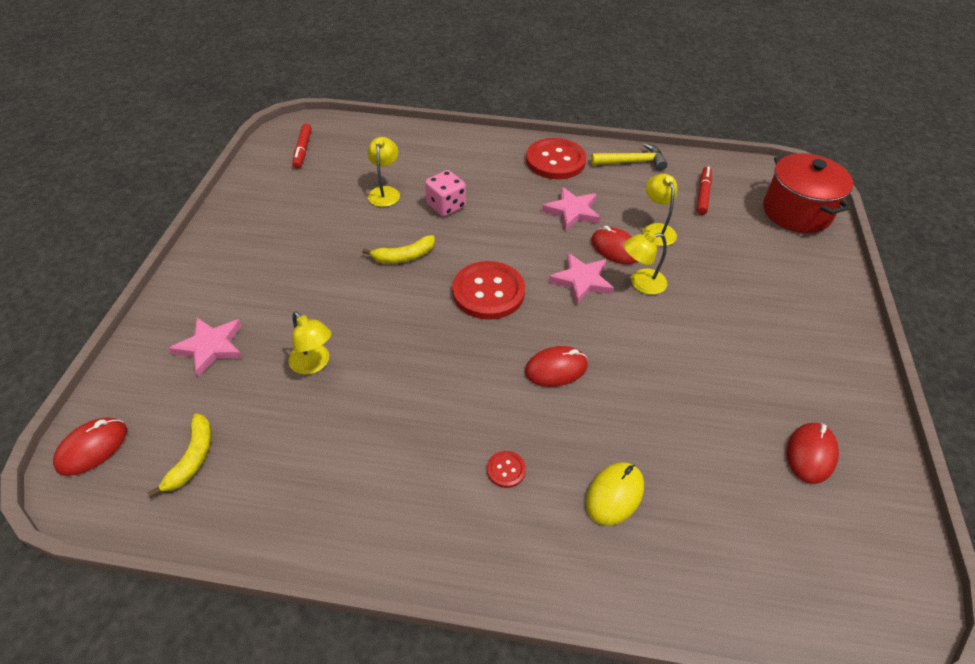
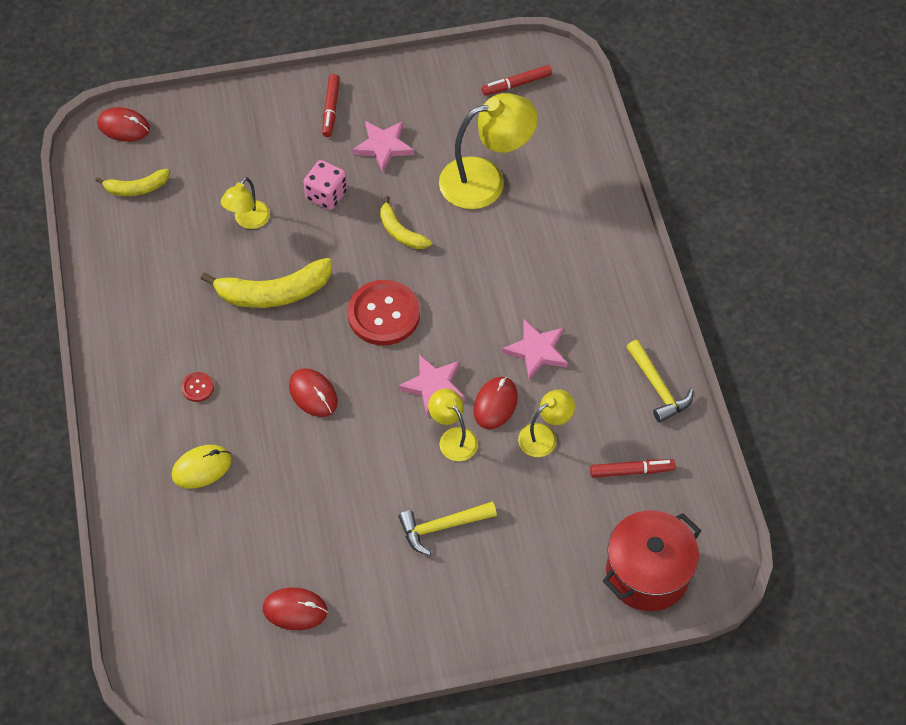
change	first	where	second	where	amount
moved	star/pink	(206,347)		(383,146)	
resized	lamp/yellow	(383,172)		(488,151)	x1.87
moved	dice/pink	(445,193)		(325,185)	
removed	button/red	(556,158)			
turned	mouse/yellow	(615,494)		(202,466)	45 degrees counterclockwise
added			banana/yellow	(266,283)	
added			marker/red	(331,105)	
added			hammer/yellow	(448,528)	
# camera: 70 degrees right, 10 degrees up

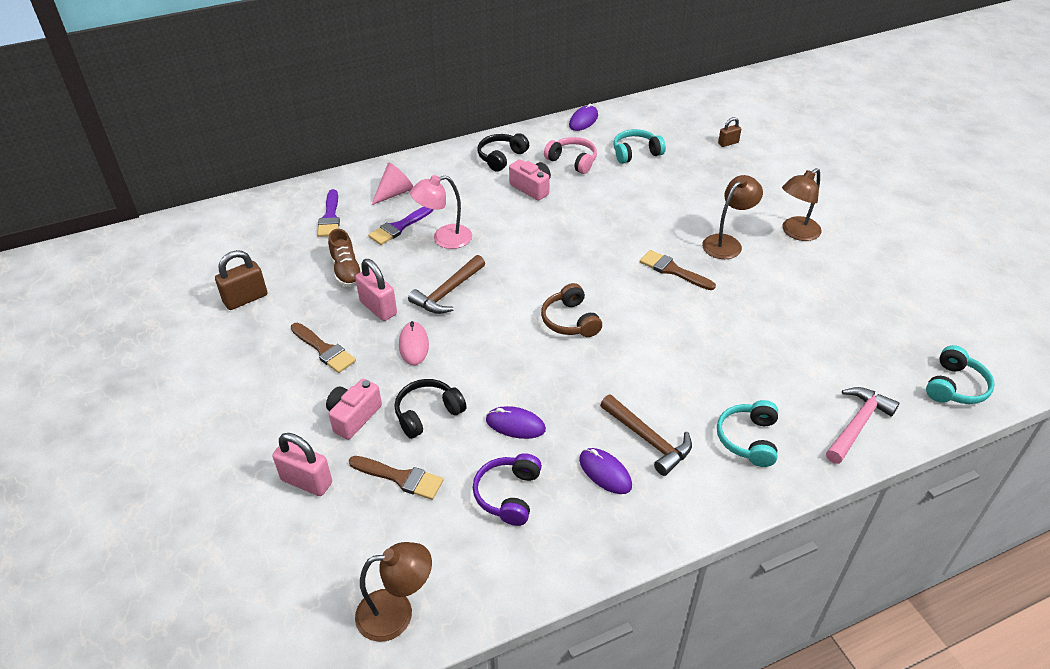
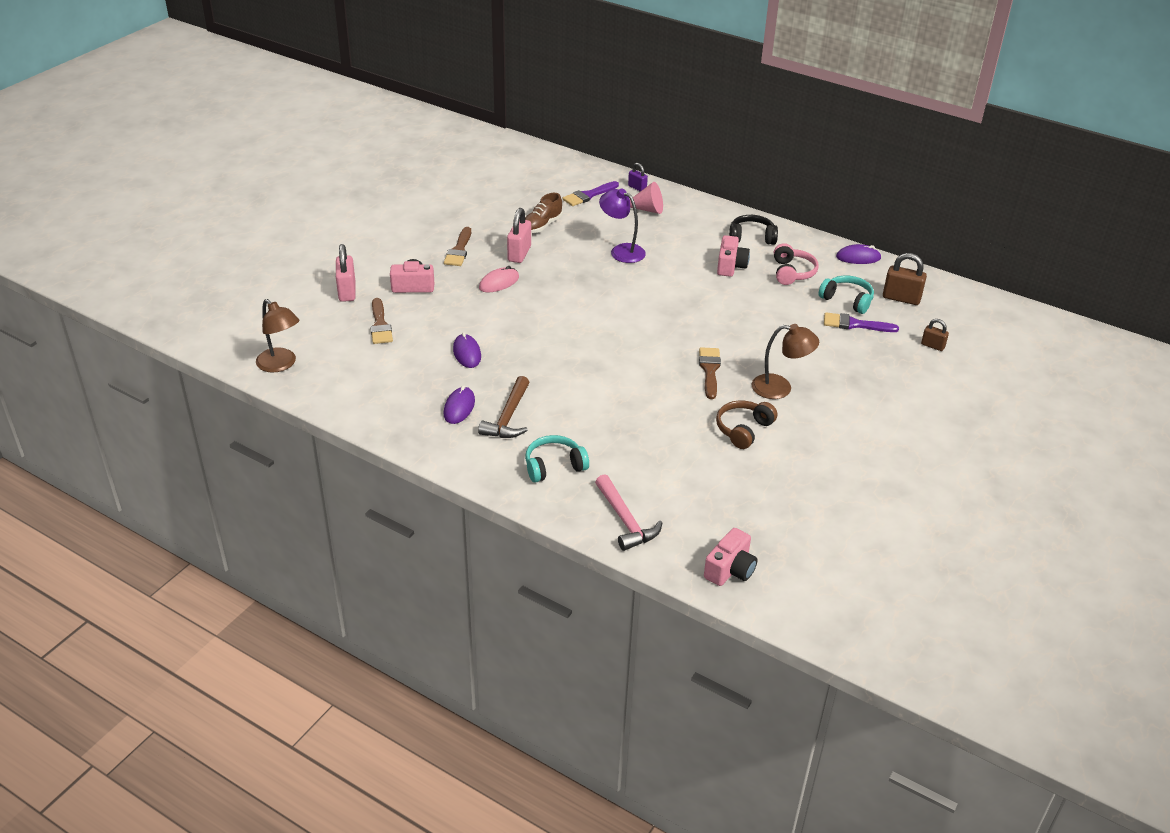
change	first	where	second	where	amount
moved	padlock/brown	(241,280)		(905,279)	
moved	brush/purple	(400,225)		(861,322)	
removed	headphones/black	(430,409)			
removed	hammer/brown	(446,284)			
recoloured	lamp/pink	(441,212)	lamp/purple	(622,226)	
removed	headphones/purple	(507,489)			
moved	headphones/brown	(571,310)		(746,425)	
removed	lamp/brown	(802,204)			
turned	hammer/pink	(862,425)		(628,512)	60 degrees clockwise
replaced	headphones/turquoise	(960,374)	camera/pink	(730,557)	
added			padlock/purple	(638,177)	
# camera: 55 degrees right, 5 degrees down

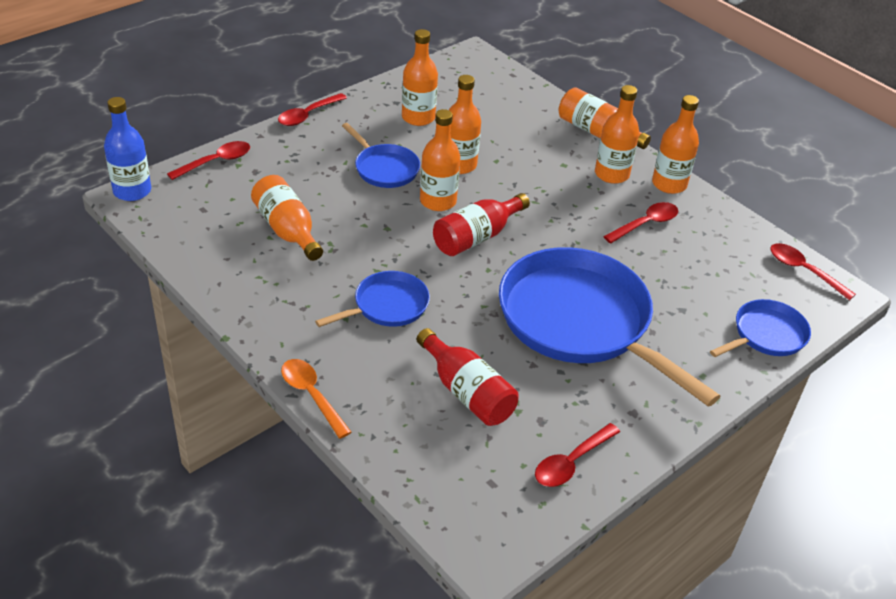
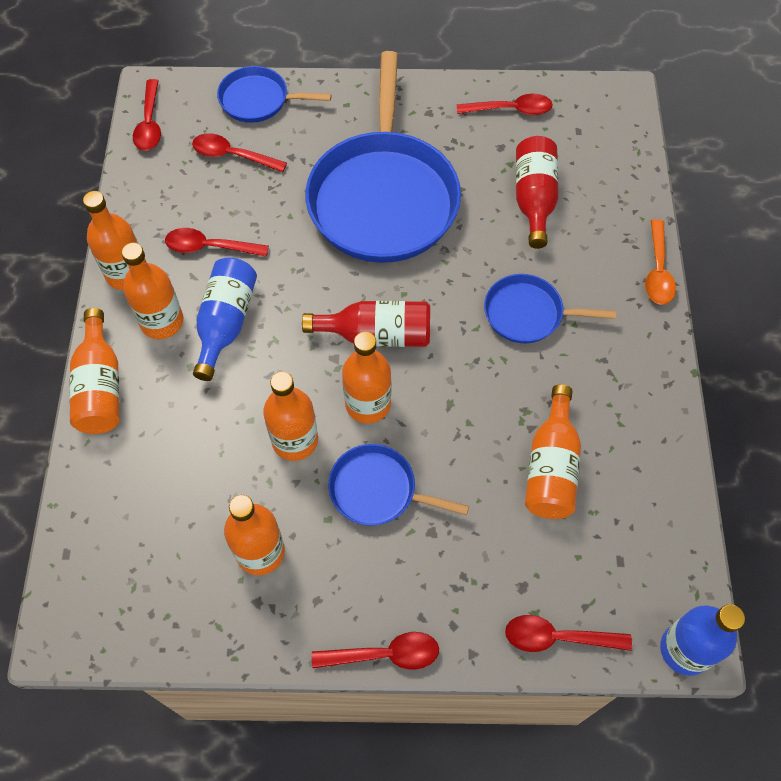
change	first	where	second	where	amount
turned	pan/blue	(381,155)		(398,485)	75 degrees counterclockwise
added			spoon/red	(239,152)	
added			bottle/blue	(225,319)	
# camera: 135 degrees left, 20 degrees up

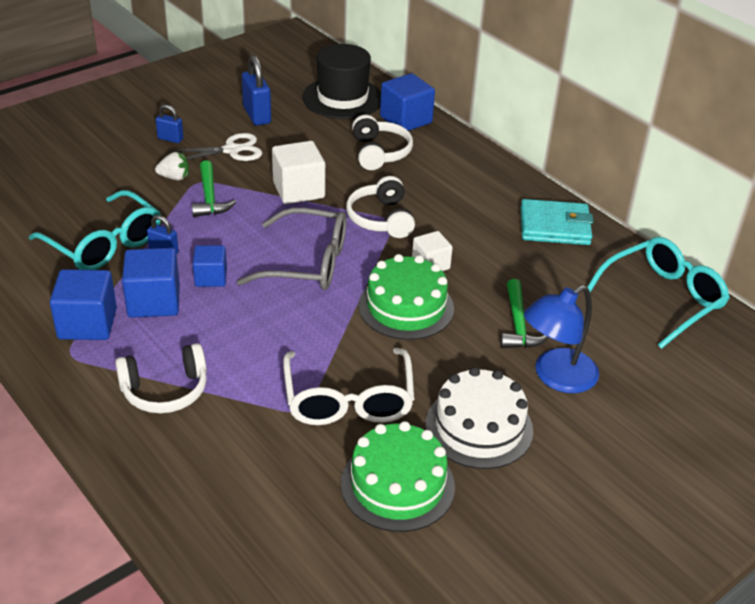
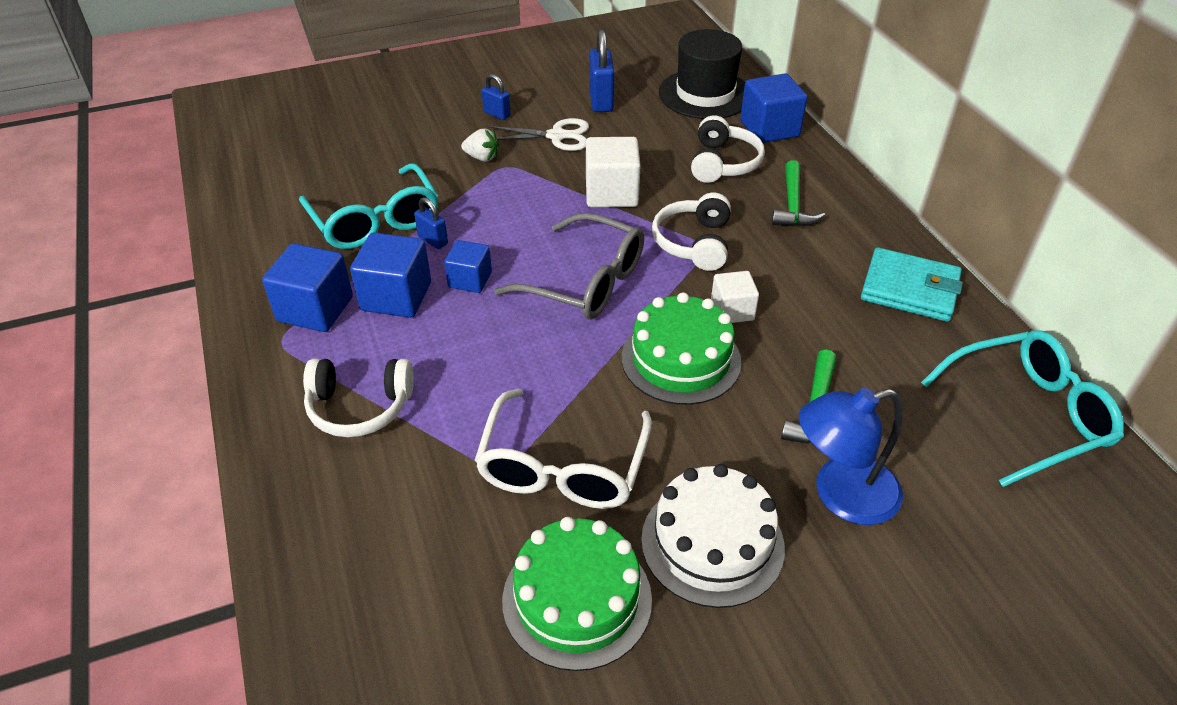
change	first	where	second	where	amount
moved	hammer/green	(214,188)		(798,193)	
# camera: 20 degrees right, 5 degrees up

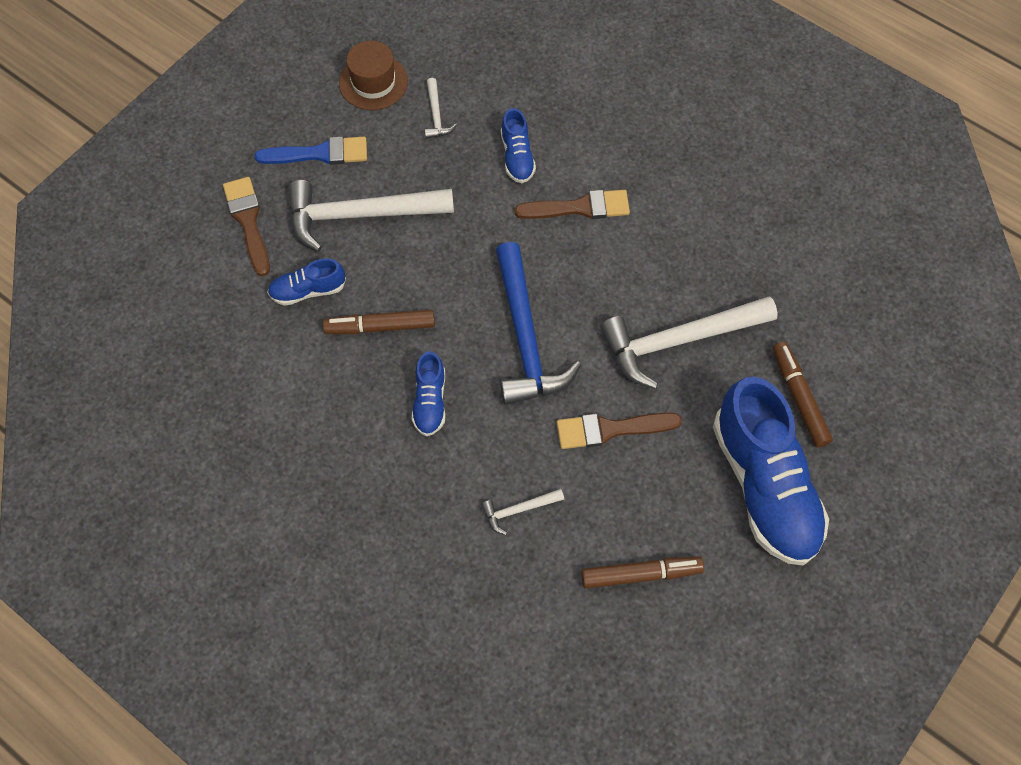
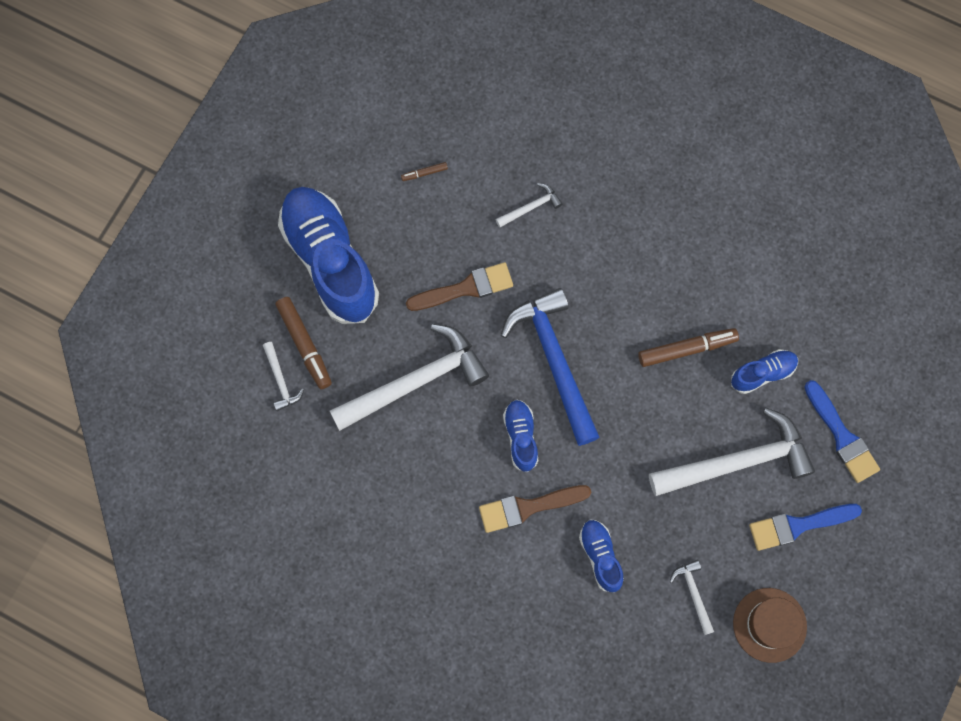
change	first	where	second	where	amount
recoloured	brush/brown	(246,226)	brush/blue	(842,431)	
moved	shoe/blue	(428,393)		(520,436)	
resized	marker/brown	(642,572)		(424,171)	x0.48
added			hammer/white	(283,376)	
# camera: 170 degrees right, 10 degrees up

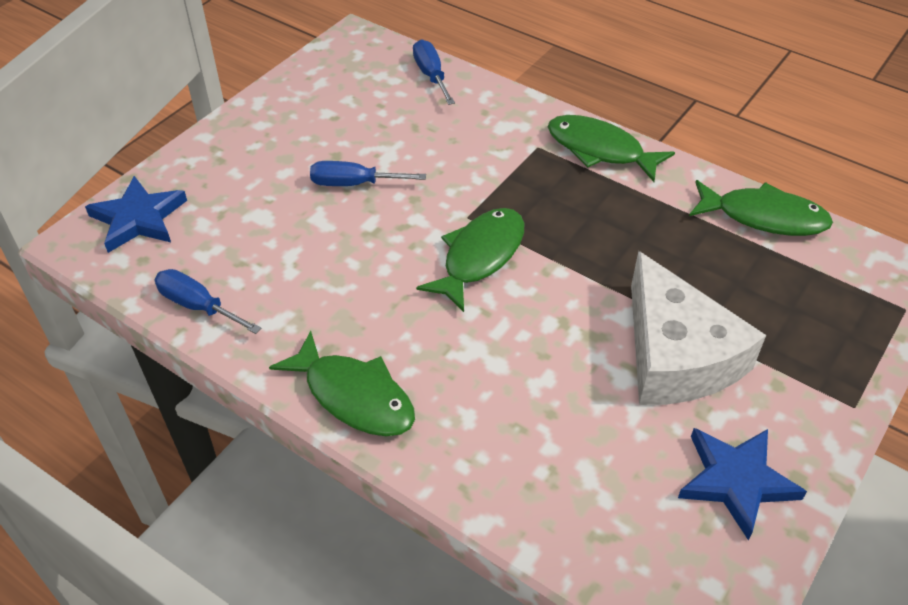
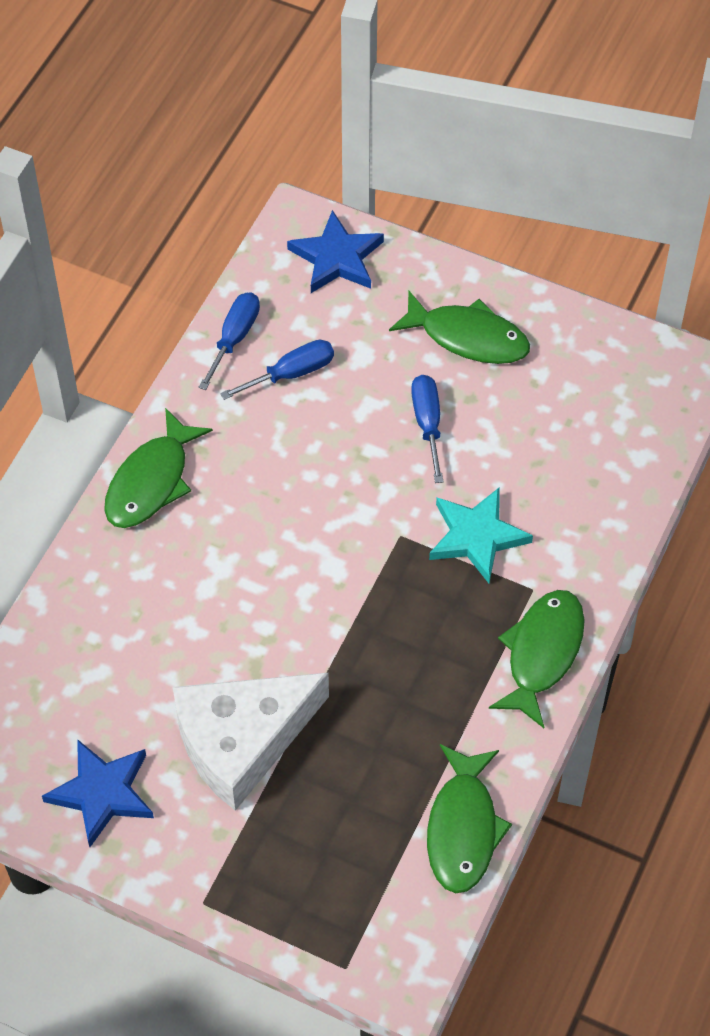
change	first	where	second	where	amount
moved	screwdriver/blue	(434,72)		(277,370)	
moved	fish/green	(470,260)		(459,327)	
added			star/turquoise	(481,535)	
# camera: 80 degrees right, 10 degrees up

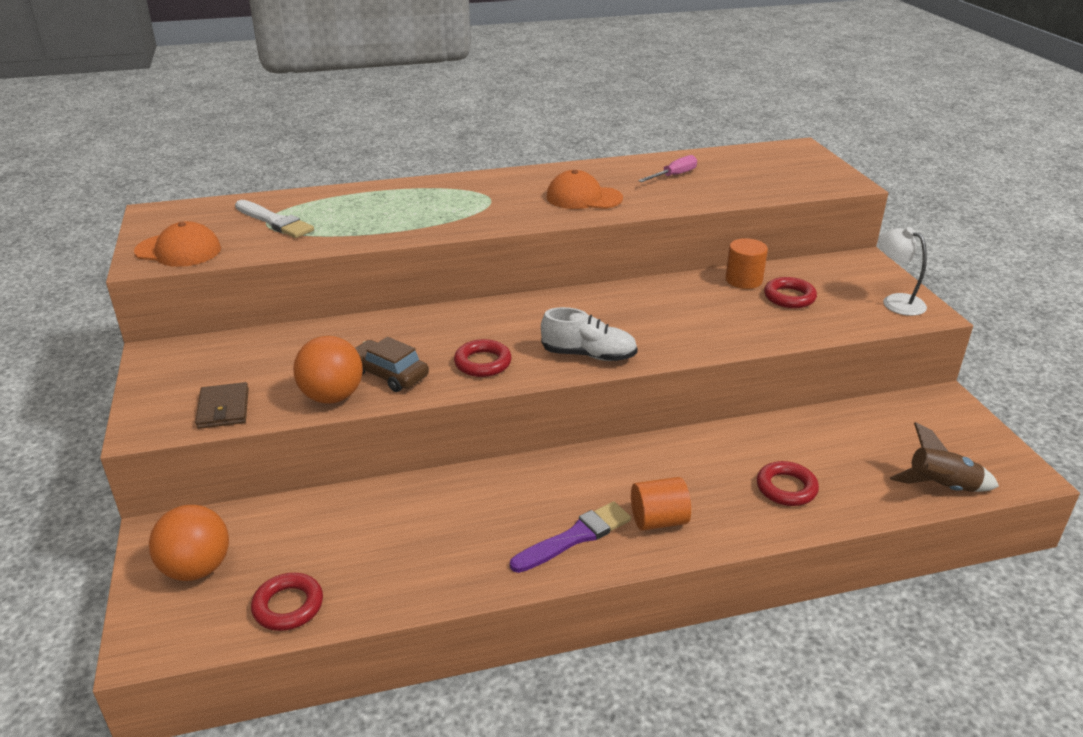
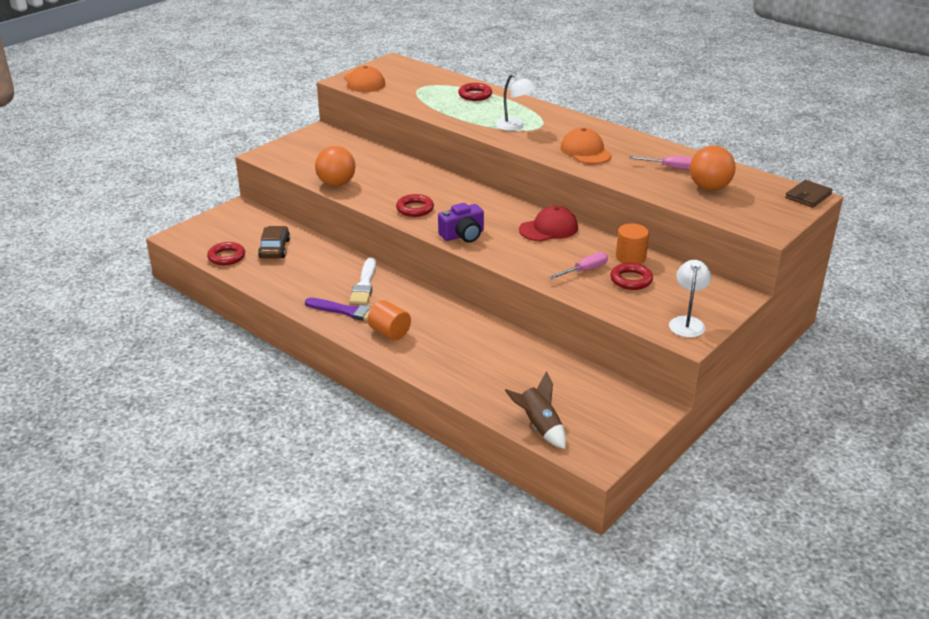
change	first	where	second	where	amount
moved	ball/orange	(189,543)		(713,168)	
moved	wallet/brown	(222,405)		(809,194)	
moved	brush/white	(274,219)		(362,281)	
moved	car/brown	(392,364)		(274,242)	
replaced	shoe/white	(589,334)	camera/purple	(461,223)	
moved	ring/red	(788,483)		(475,92)	
added			lamp/white	(516,102)	
added			cap/red	(548,223)	
added			screwdriver/pink	(578,265)	
# camera: 55 degrees right, 0 degrees up

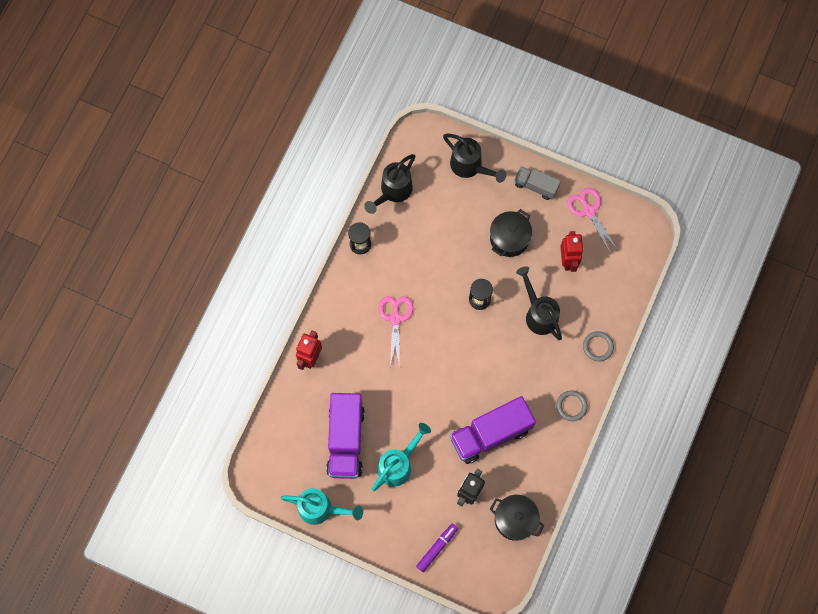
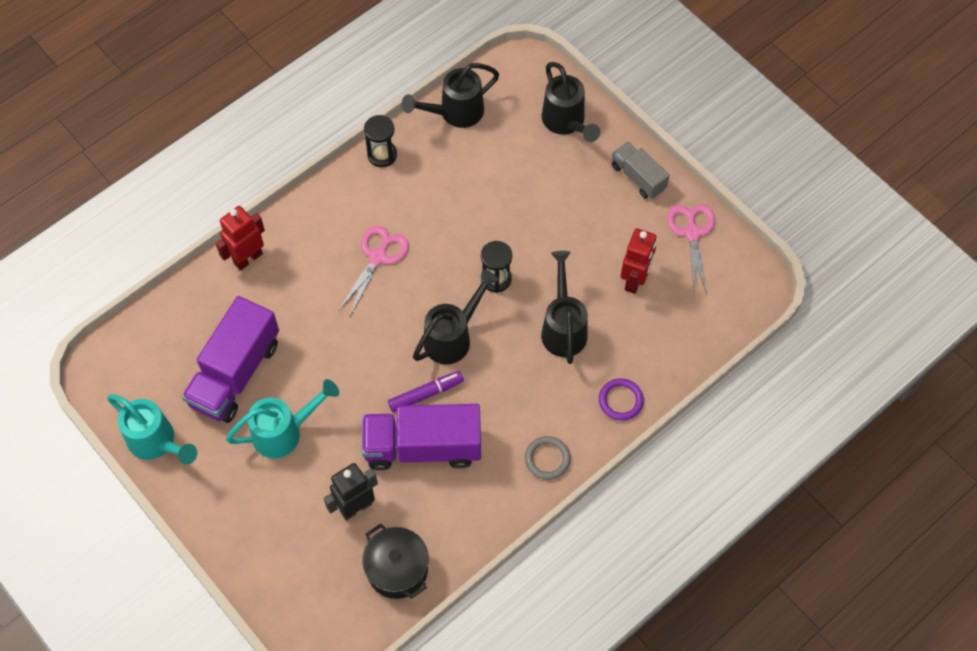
change	first	where	second	where	amount
moved	marker/purple	(437,547)		(426,391)	
removed	pot/black	(511,233)			
recoloured	ring/grey	(598,346)	ring/purple	(621,399)	
added			watering can/black	(456,316)	
# camera: 25 degrees right, 10 degrees down

